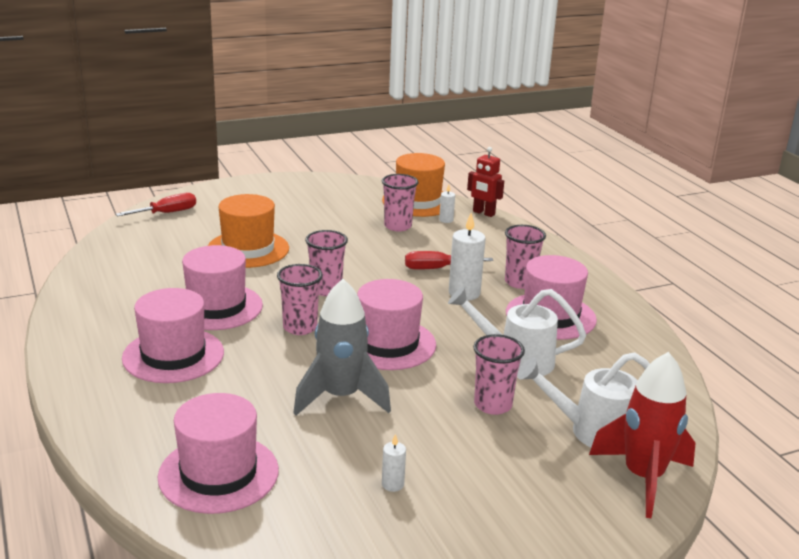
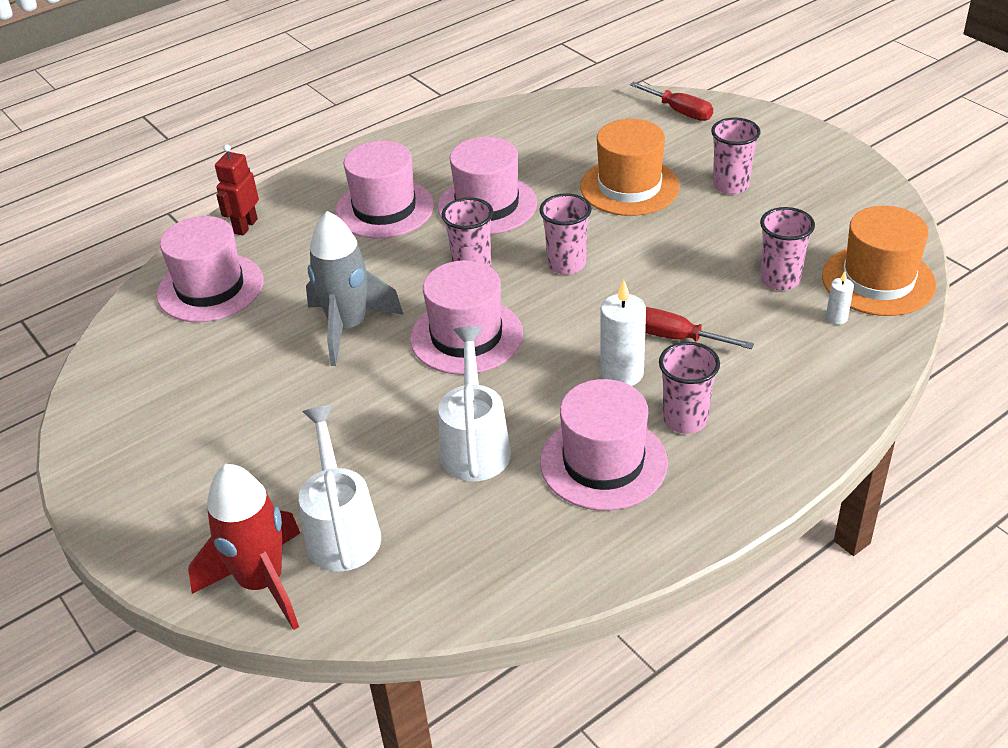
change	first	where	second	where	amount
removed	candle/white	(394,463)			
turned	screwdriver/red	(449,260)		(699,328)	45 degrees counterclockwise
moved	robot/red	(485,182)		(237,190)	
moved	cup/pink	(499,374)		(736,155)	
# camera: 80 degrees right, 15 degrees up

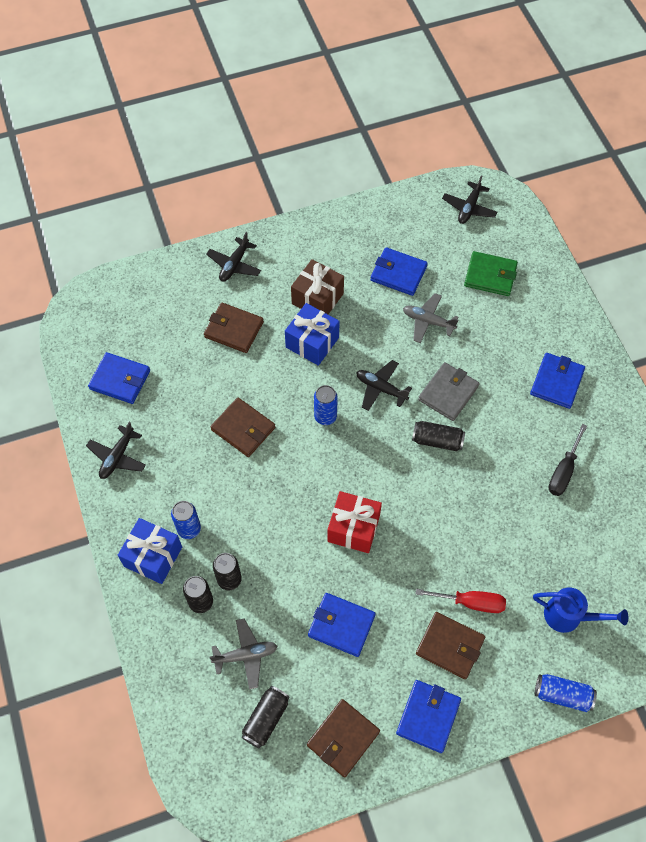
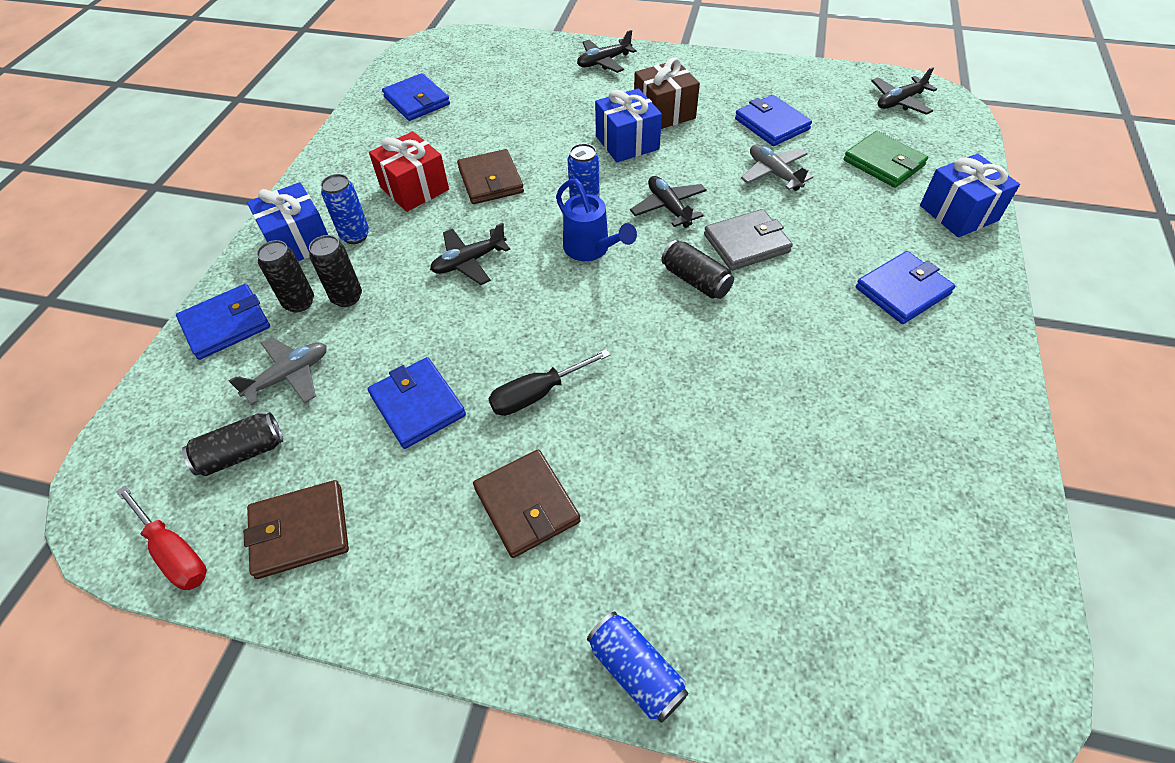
change	first	where	second	where	amount
moved	plane/black	(116,450)		(470,254)	
removed	wallet/brown	(234,327)			
turned	plane/grey	(243,654)		(278,371)	60 degrees counterclockwise
moved	gift/red	(354,522)		(409,171)	
moved	wallet/blue	(428,716)		(223,322)	
moved	screwdriver/red	(461,601)		(161,538)	
moved	watering can/blue	(580,610)		(596,220)	
moved	screwdriver/black	(567,460)		(549,382)	
added			gift/blue	(970,195)	
# camera: 35 degrees right, 10 degrees down

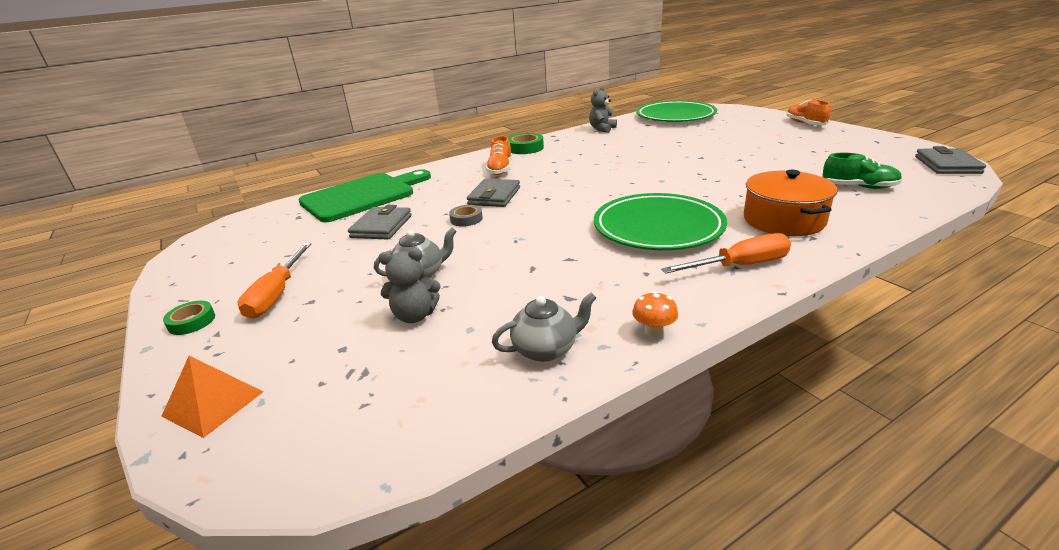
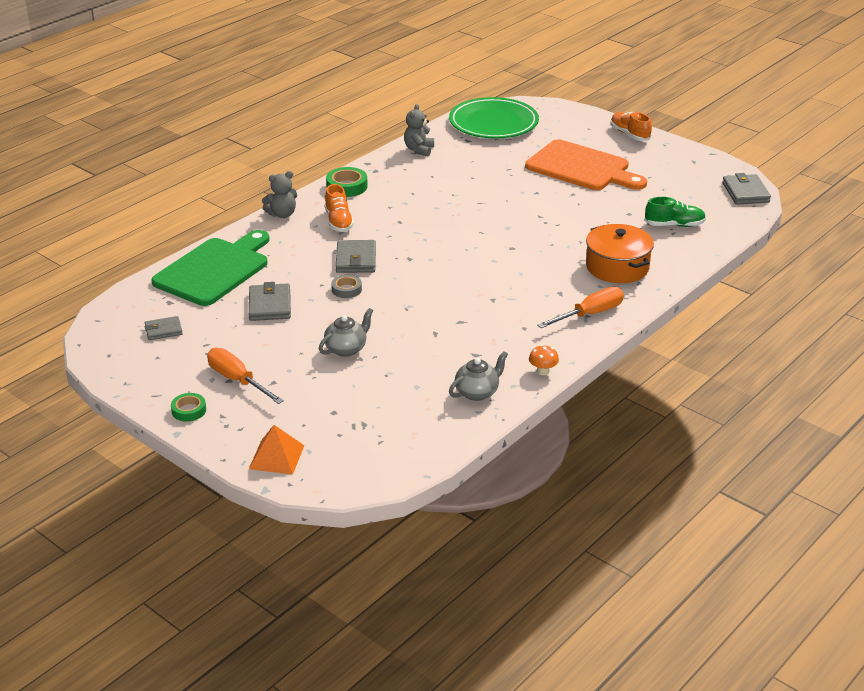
change	first	where	second	where	amount
turned	screwdriver/orange	(274,280)		(245,376)	150 degrees clockwise
moved	teddy bear/grey	(409,285)		(279,194)	
removed	plate/green	(660,221)			
added			wallet/grey	(163,328)	
added			cutting board/orange	(586,164)	
# camera: 20 degrees left, 5 degrees up

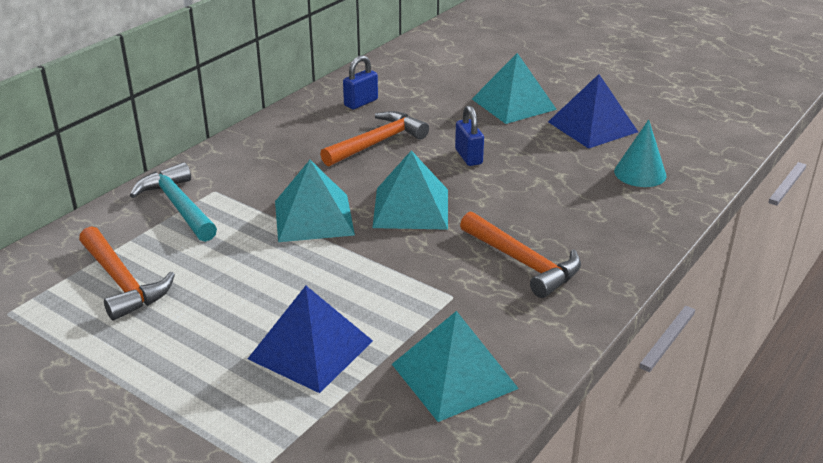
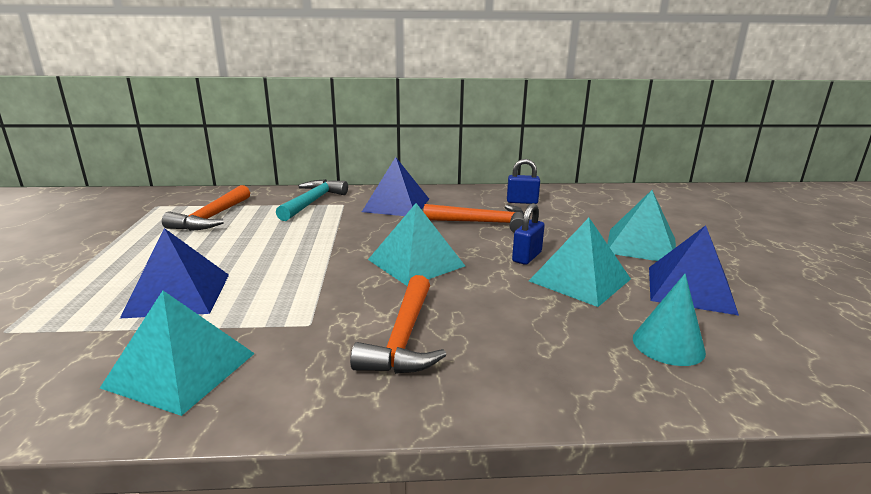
change	first	where	second	where	amount
moved	pyramid/turquoise	(315,201)		(580,262)	
added			pyramid/blue	(395,186)	
# camera: 50 degrees right, 10 degrees down

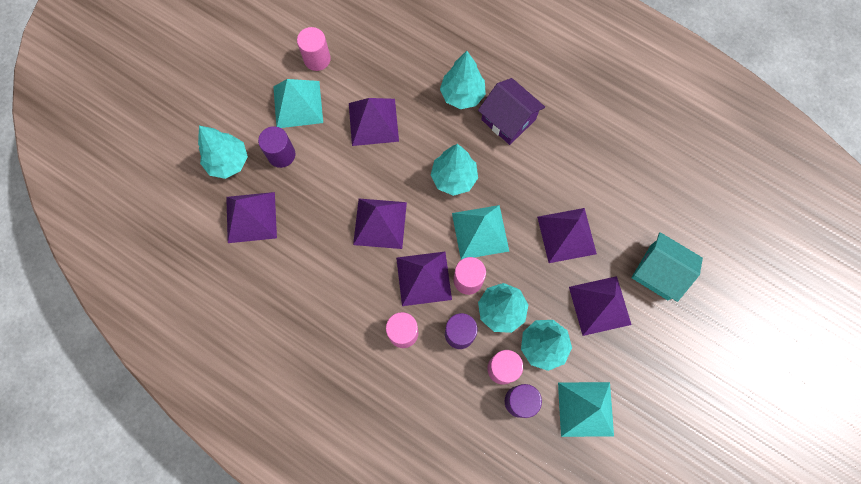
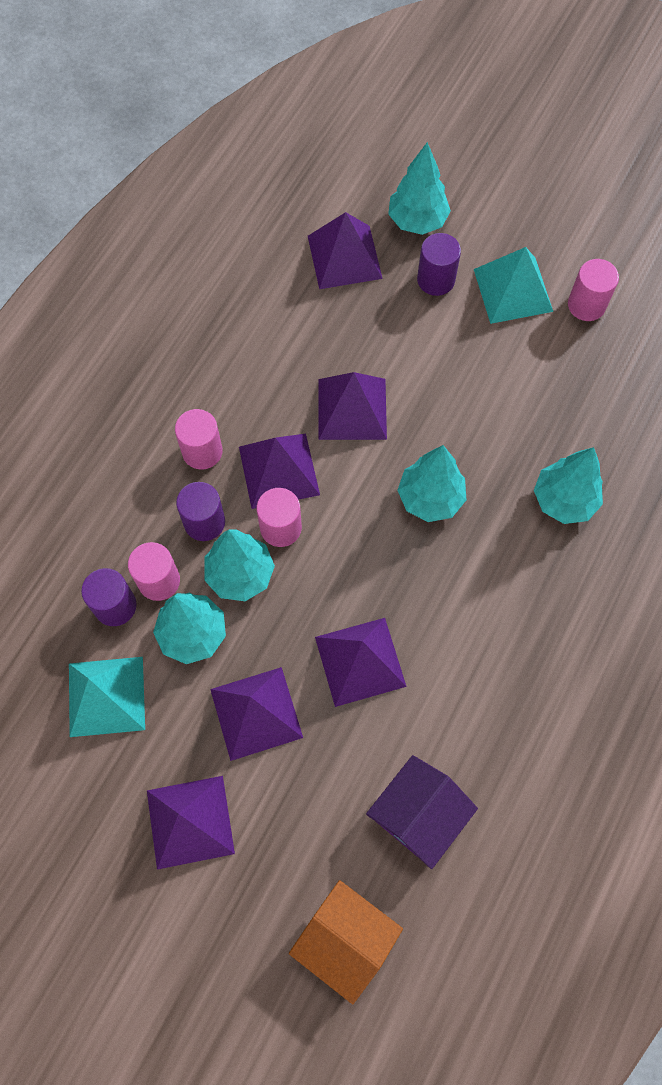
change	first	where	second	where	amount
moved	pyramid/purple	(374,122)		(191,823)	
removed	pyramid/turquoise	(480,232)			
moved	house/purple	(511,111)		(422,812)	
removed	house/turquoise	(667,267)			
added			house/orange	(346,942)	
# camera: 85 degrees right, 5 degrees down

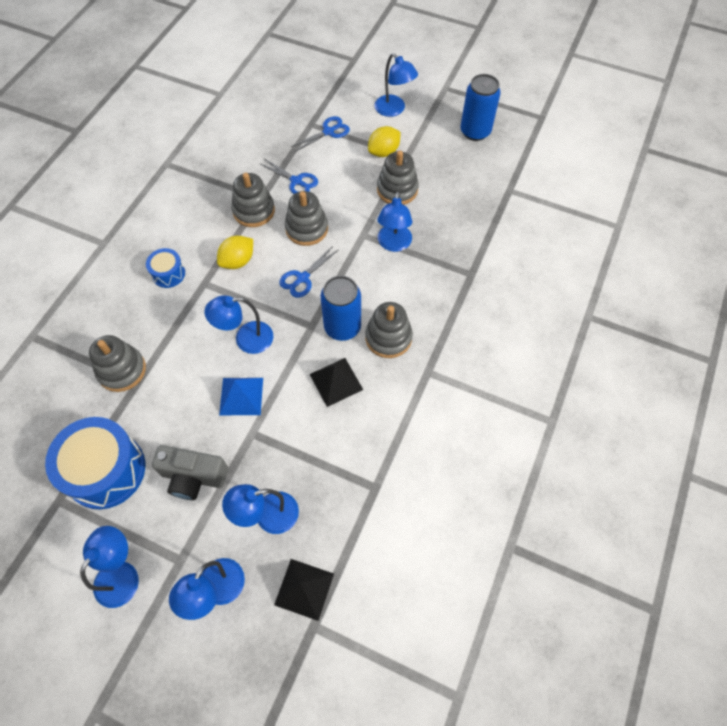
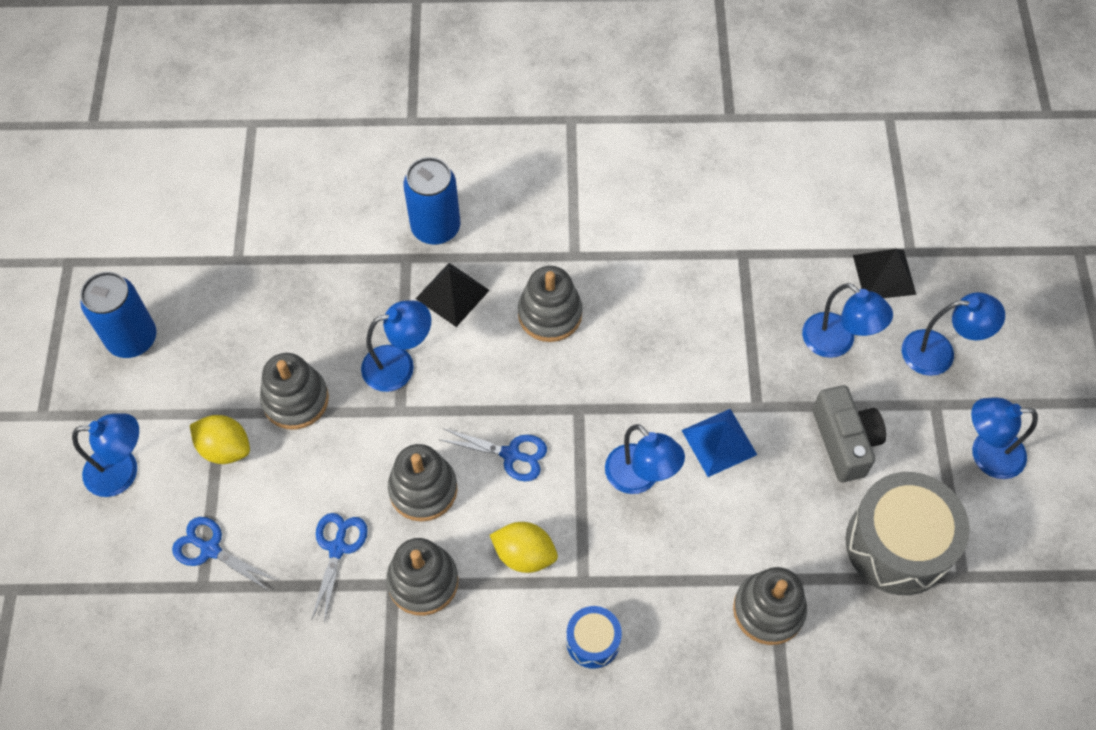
change	first	where	second	where	amount
recoloured	drum/blue	(95,463)	drum/grey	(908,533)	
moved	pyramid/black	(336,382)		(453,295)	
moved	can/blue	(341,308)		(431,201)	
turned	lamp/blue	(396,85)		(105,455)	60 degrees clockwise
# camera: 115 degrees left, 0 degrees up

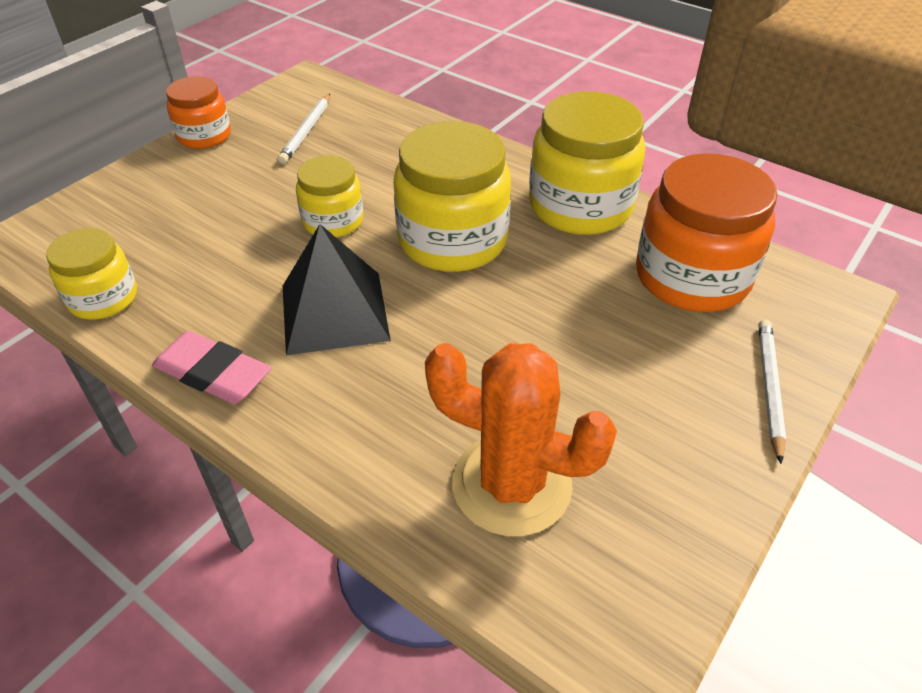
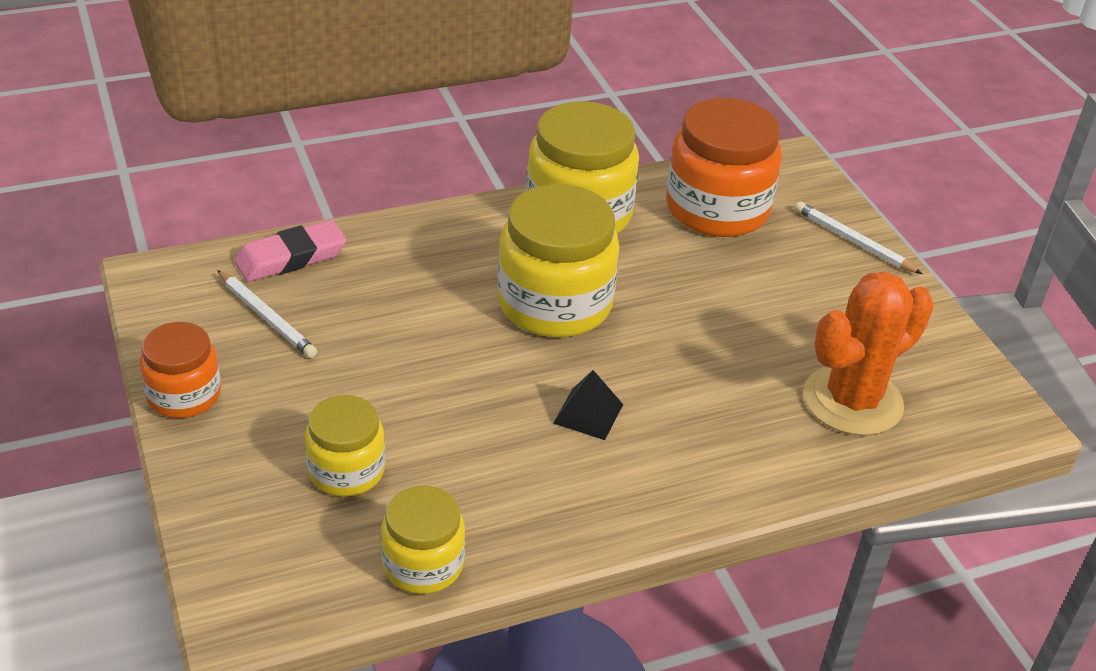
change	first	where	second	where	amount
moved	eraser/pink	(211,367)		(290,251)	
resized	pyramid/black	(337,289)		(588,405)	x0.53
moved	jar/yellow	(329,196)		(345,446)	
# camera: 60 degrees left, 5 degrees down

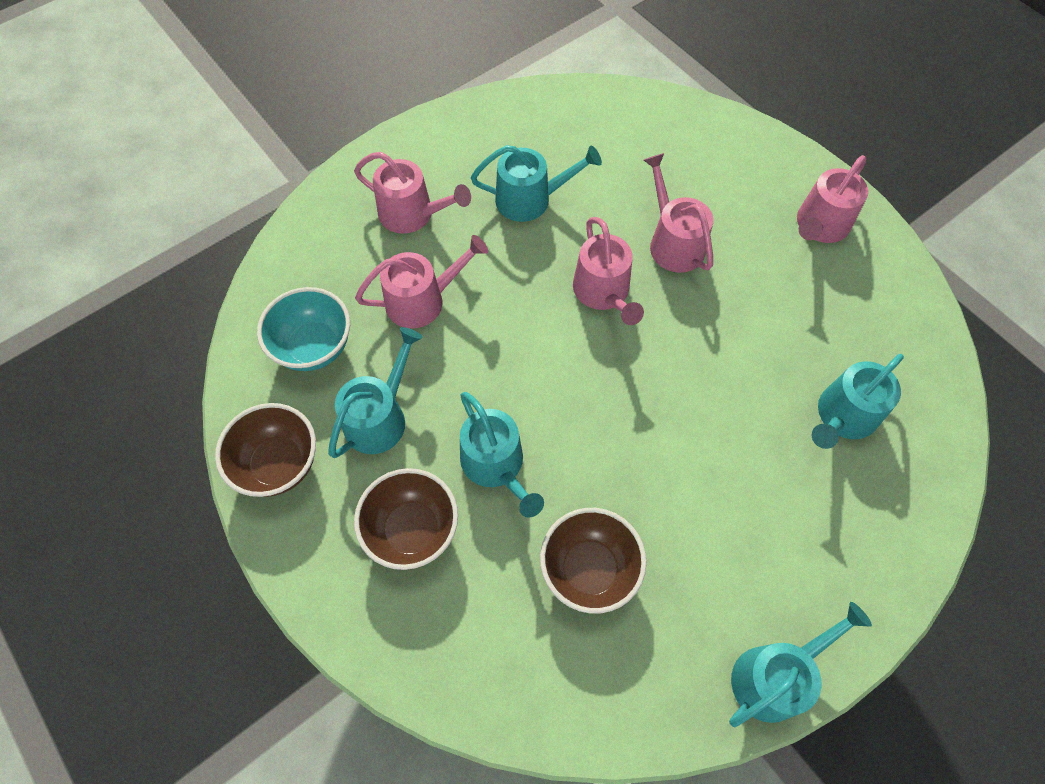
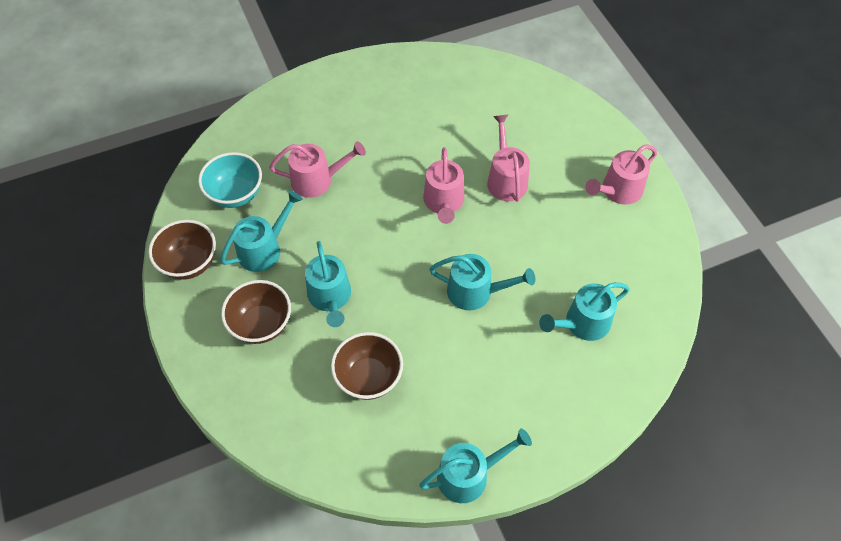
change	first	where	second	where	amount
removed	watering can/pink	(412,193)			
moved	watering can/turquoise	(536,183)		(482,282)	
# camera: 15 degrees right, 5 degrees down

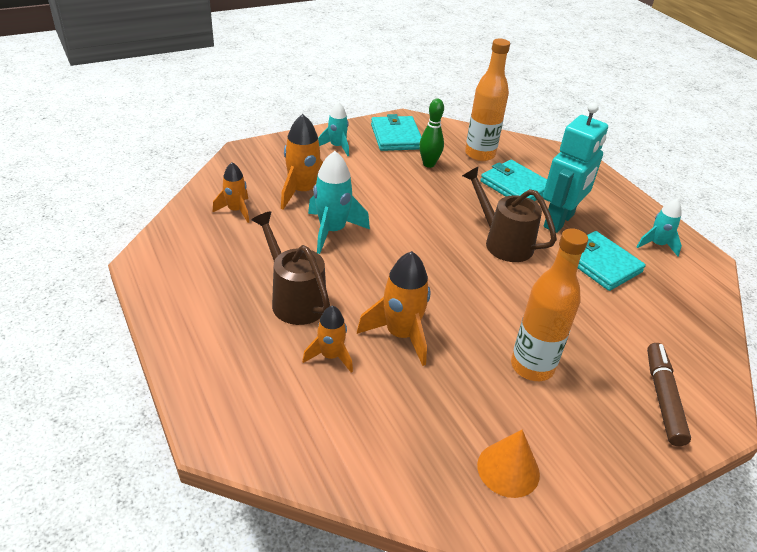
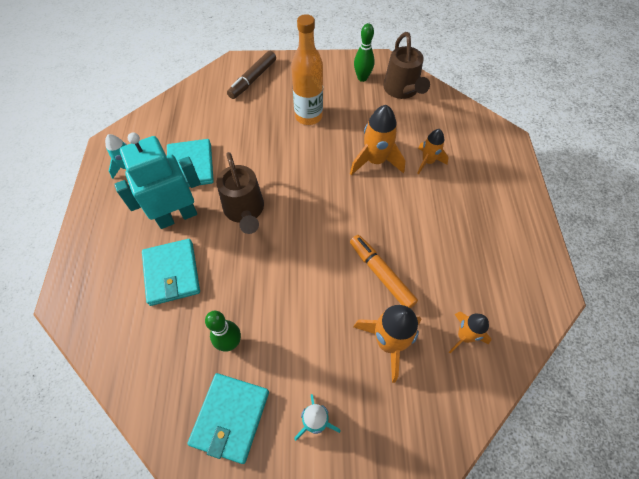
change	first	where	second	where	amount
moved	watering can/brown	(291,268)		(406,65)	
replaced	rocket/turquoise	(339,202)	marker/orange	(384,271)	
removed	bottle/orange	(487,100)			
replaced	cone/orange	(508,464)	bowling pin/green	(364,52)	
# camera: 150 degrees left, 20 degrees up

